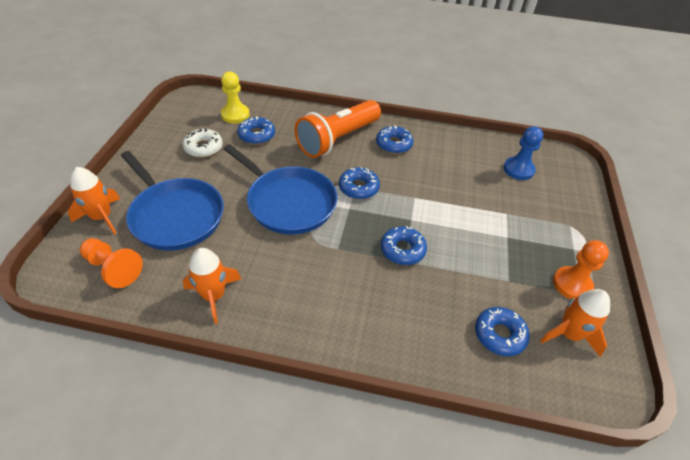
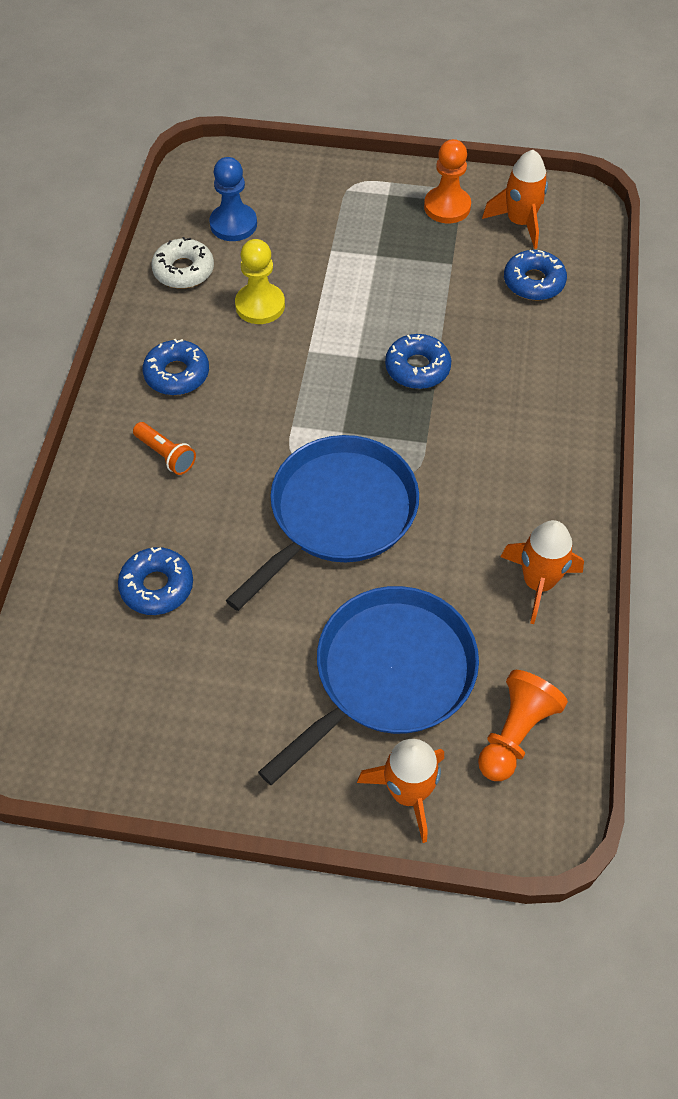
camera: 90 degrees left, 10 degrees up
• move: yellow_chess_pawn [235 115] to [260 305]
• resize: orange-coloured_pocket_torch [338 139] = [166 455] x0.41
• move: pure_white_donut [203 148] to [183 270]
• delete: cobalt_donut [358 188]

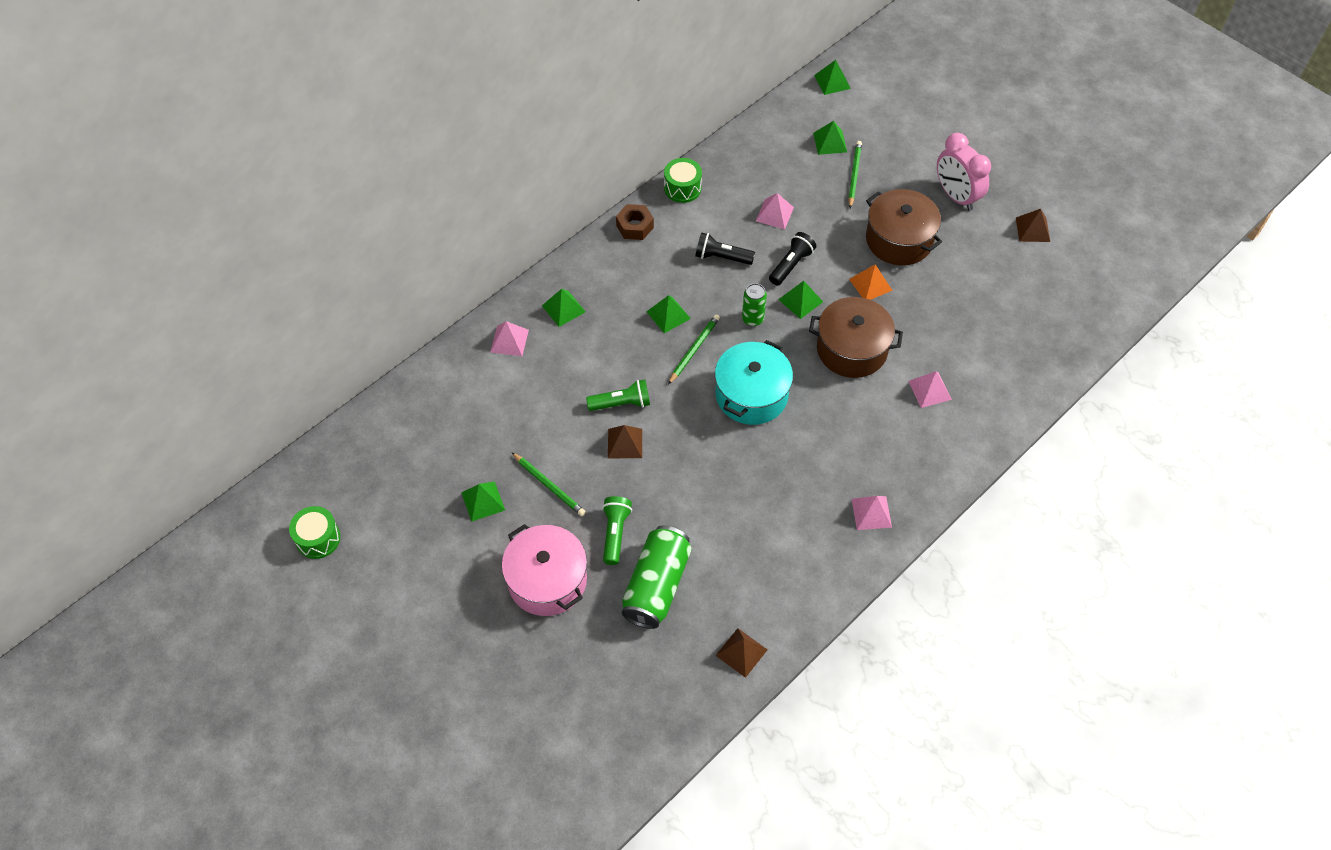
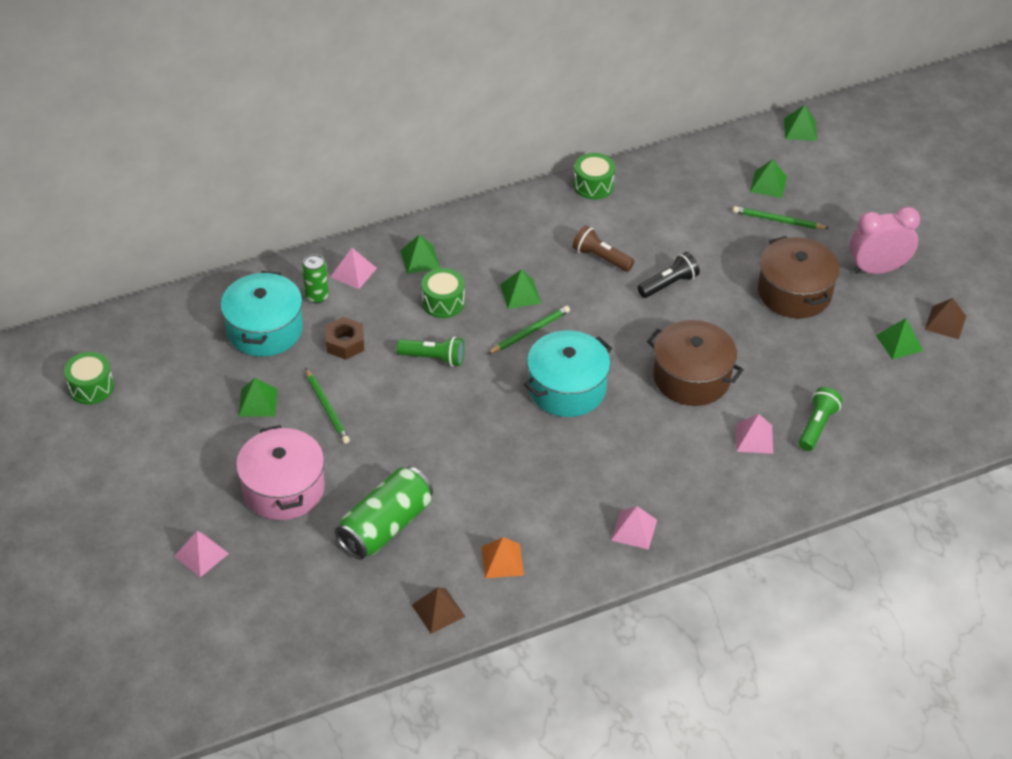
camera: 20 degrees right, 10 degrees down
• rotate: pink_alarm_clock [956 196] = [877 269] 90 degrees clockwise
• rotate: leaf-green_wooden_pencil [854 175] = [778 220] 105 degrees counterclockwise
• move: pink_pyramid_shape [774 214] to [201 554]
• move: dark_brown_hex_nut [635 226] to [345 343]
• recolor: ebony_pocket_torch [722 257] to dark_brown_pocket_torch [601 258]
• move: orange-coloured_pyramid_shape [870 284] to [502 561]
• move: leaf-green_pyramid_shape [800 300] to [899 342]
• move: leaf-green_can [752 319] to [317 296]
• delete: dark_brown_pyramid_shape [625 443]
• move: leaf-green_pocket_torch [615 533] to [817 426]
• insert: leaf-green_drum [443 302]
• insert: teal_cooking_pot [265 329]

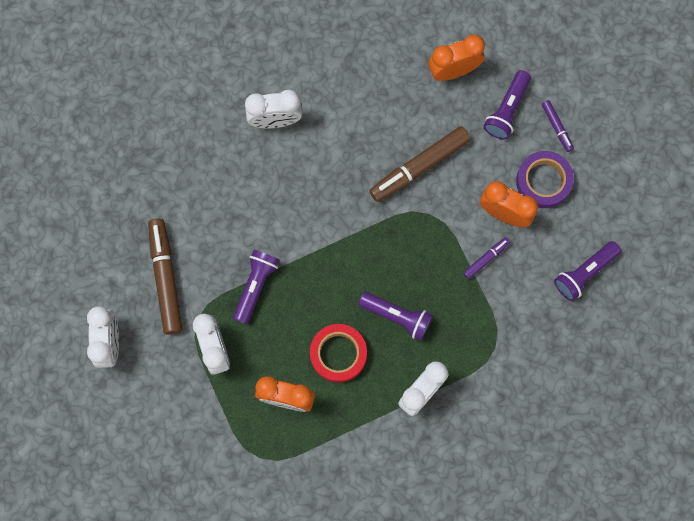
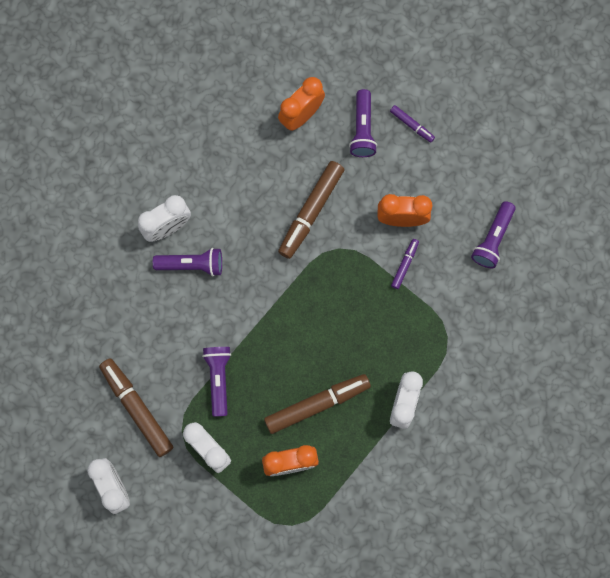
camera: 25 degrees left, 0 degrees up
• delete: violet_tape [543 181]
• move: violet_pocket_torch [397 317] to [192 265]
• replace: red_tape [338 354] to dark_brown_marker [317 404]

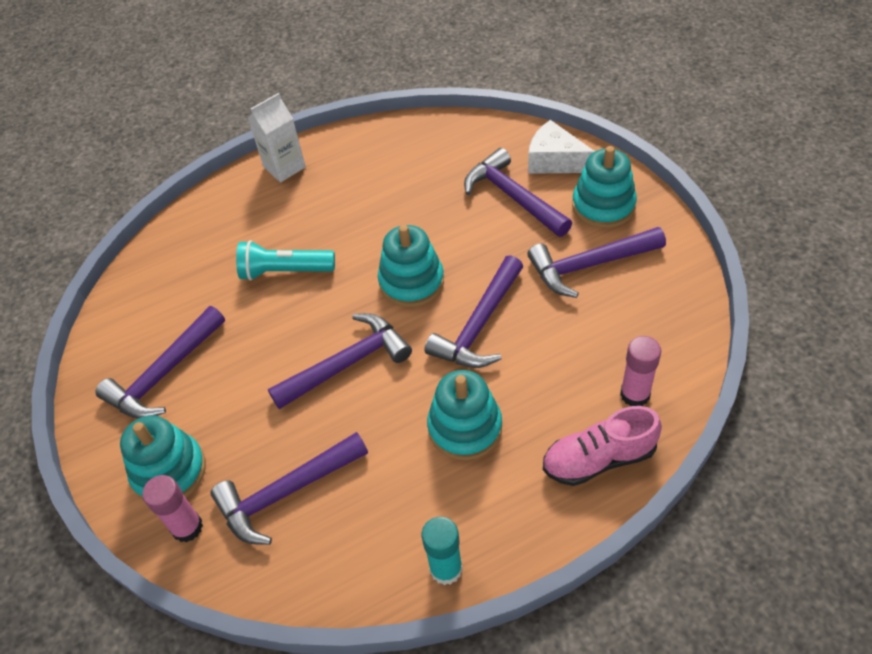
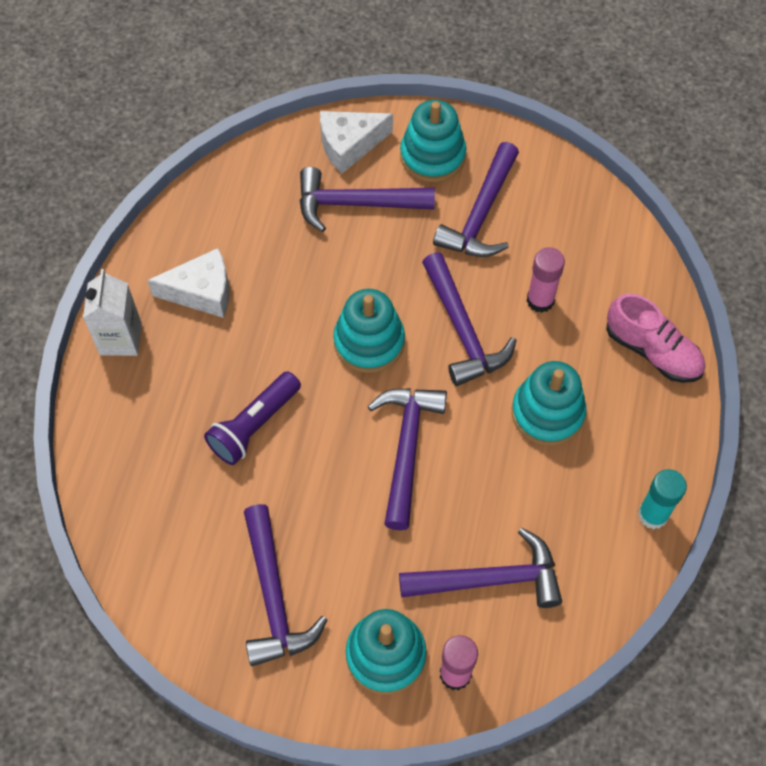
camera: 55 degrees left, 10 degrees up
• recolor: teal_pocket_torch [285 271] to violet_pocket_torch [254 425]
• move: pink_glue_stick [635 394] to [540 300]
• rotate: pink_sneaker [598 459] = [652 351] 75 degrees counterclockwise
• rotate: violet_carpenter's_hammer [286 493] = [490 579] 105 degrees counterclockwise
• insert: pure_white_cheese [202 292]

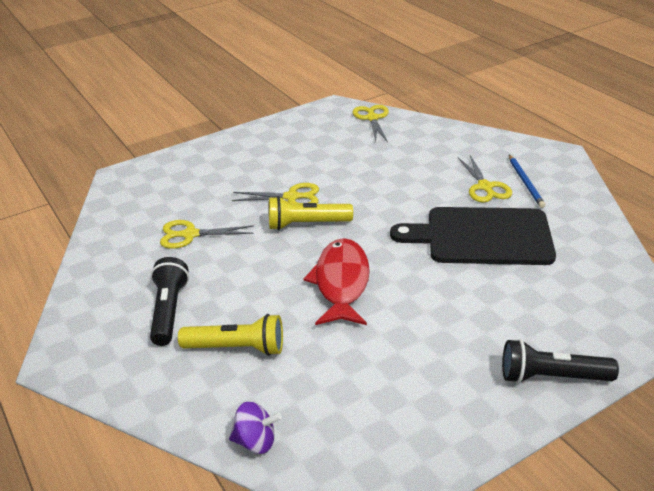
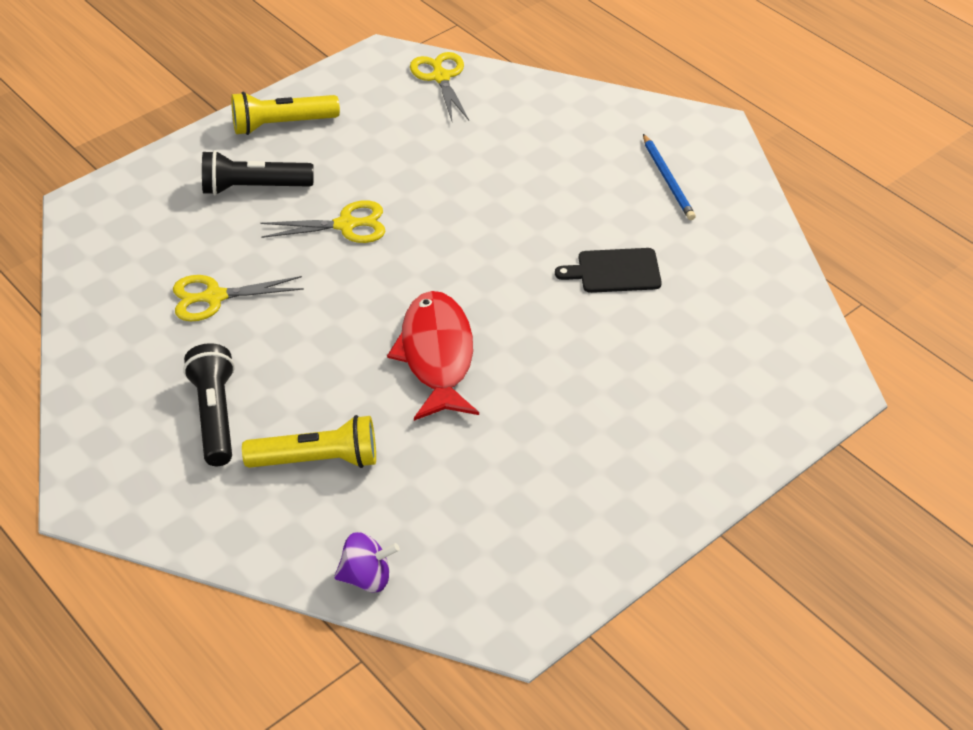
camera: 10 degrees left, 10 degrees up
• delete: yellow_scissors [485 187]
• move: yellow_pocket_torch [306 224] to [282 125]
• resize: ebony_chopping_board [482 236] = [615 271] x0.49
• move: ebony_pocket_torch [551 377] to [254 188]

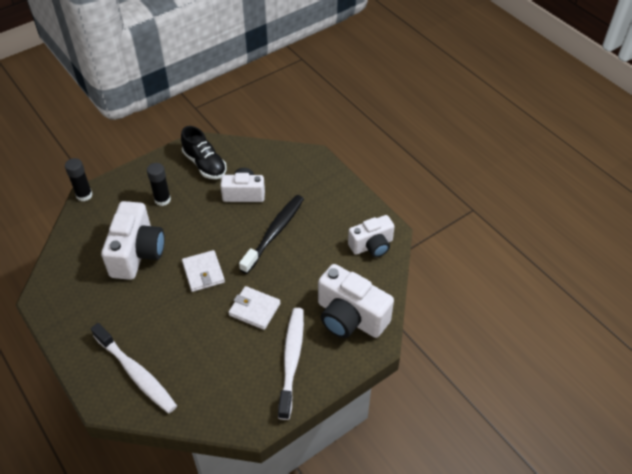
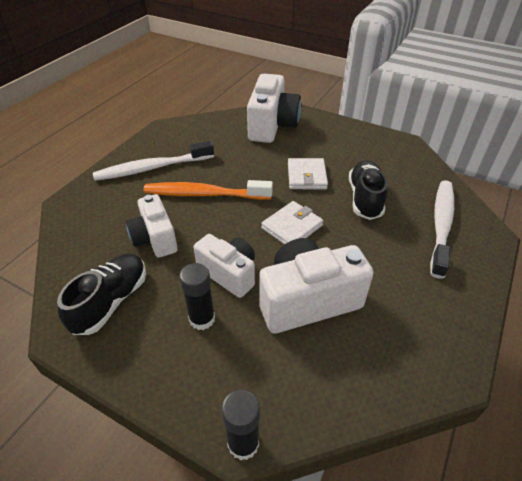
camera: 115 degrees left, 5 degrees down
• recolor: ebony_toothbrush [274 233] to orange-coloured_toothbrush [204 194]
• move: pure_white_photo_camera [372 245] to [229 273]
• move: pure_white_toothbrush [291 360] to [152 168]
• insert: ebony_sneaker [365 198]

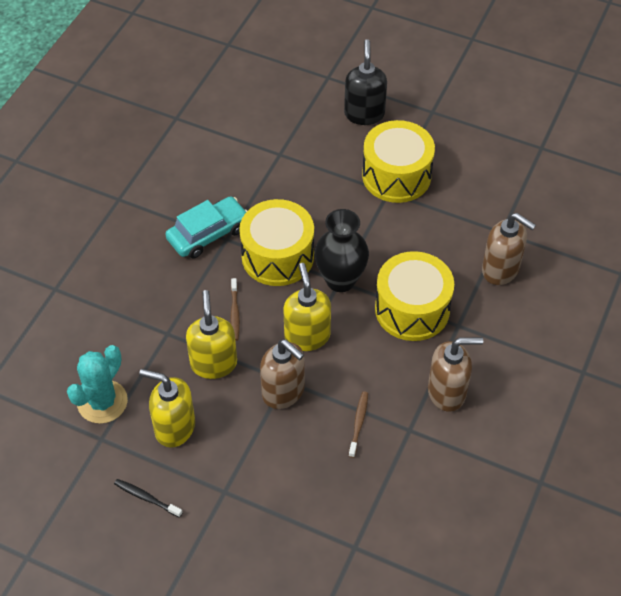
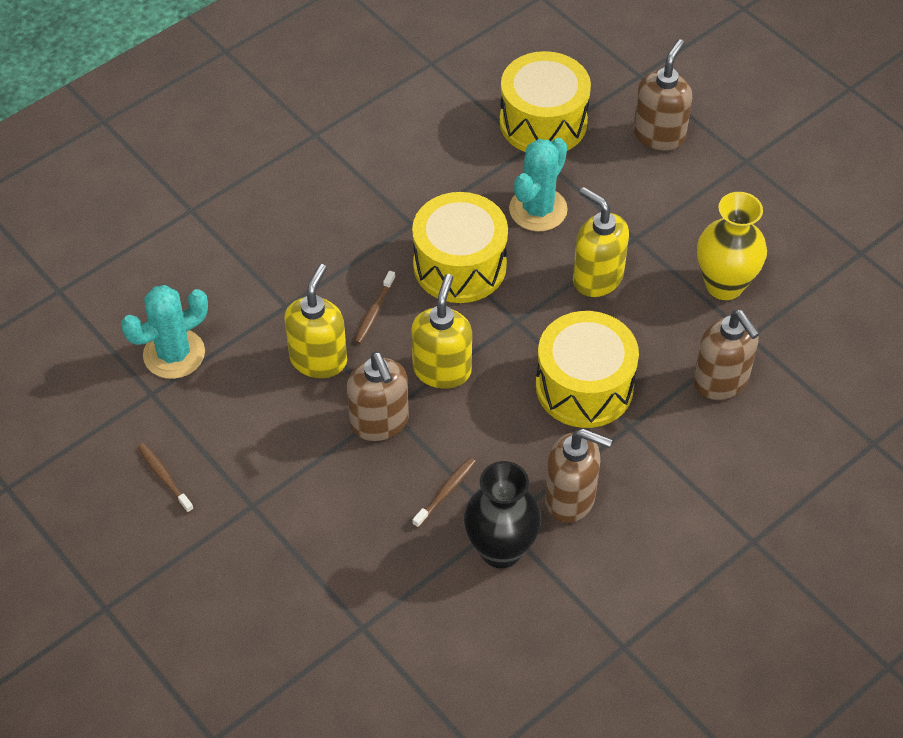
camera: 25 degrees right, 0 degrees up
• recolor: ebony_soap_pump [364 114] to dark_brown_soap_pump [659 135]
• move: yellow_drum [396 175] to [543 122]
• delete: teal_toy_car [208 234]
• move: ebony_vase [340 280] to [501 550]
• move: yellow_soap_pump [174 428] to [597 278]
• recolor: ebony_toothbrush [146 498] to dark_brown_toothbrush [164 477]
• insert: teal_saguaro_cactus [538 209]
• insert: yellow_vase [724 285]

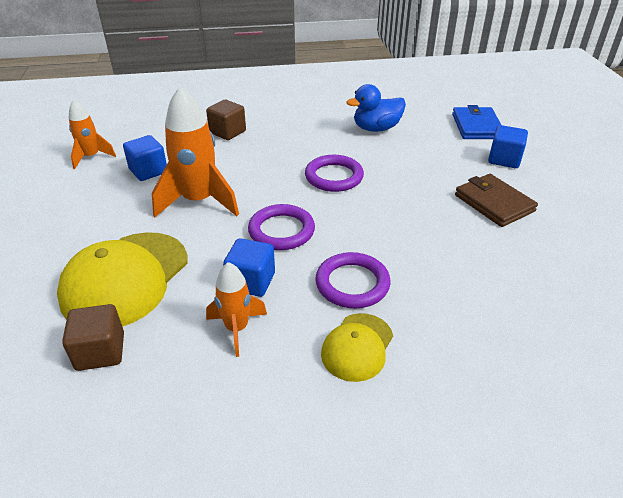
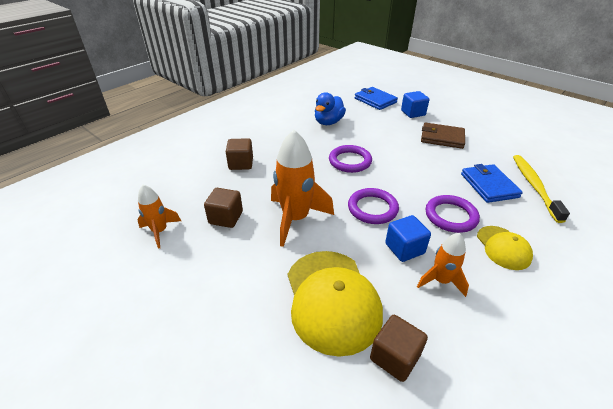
camera: 40 degrees left, 0 degrees up
• recolor: cobalt_block [148 171] to dark_brown_block [226 218]
• insert: yellow_toothbrush [534 186]
• insert: cobalt_wallet [489 185]

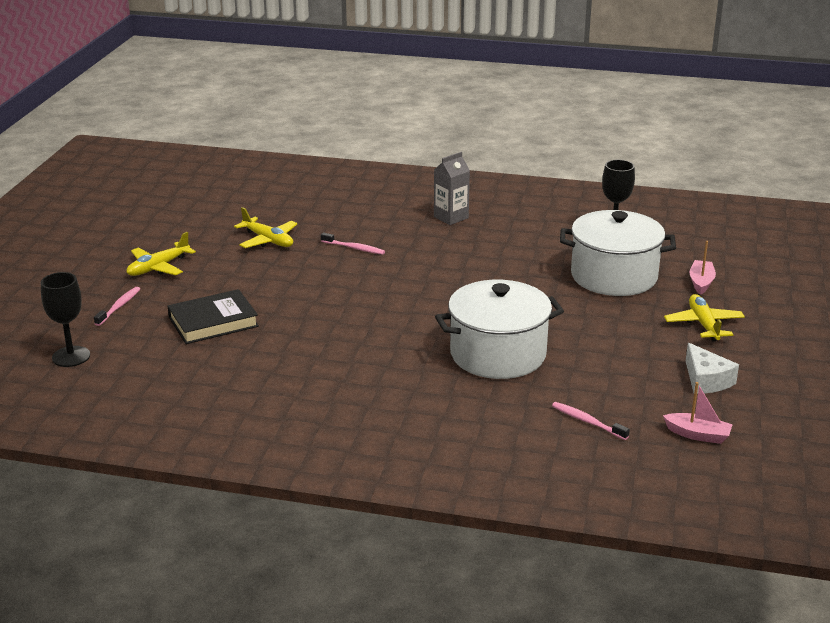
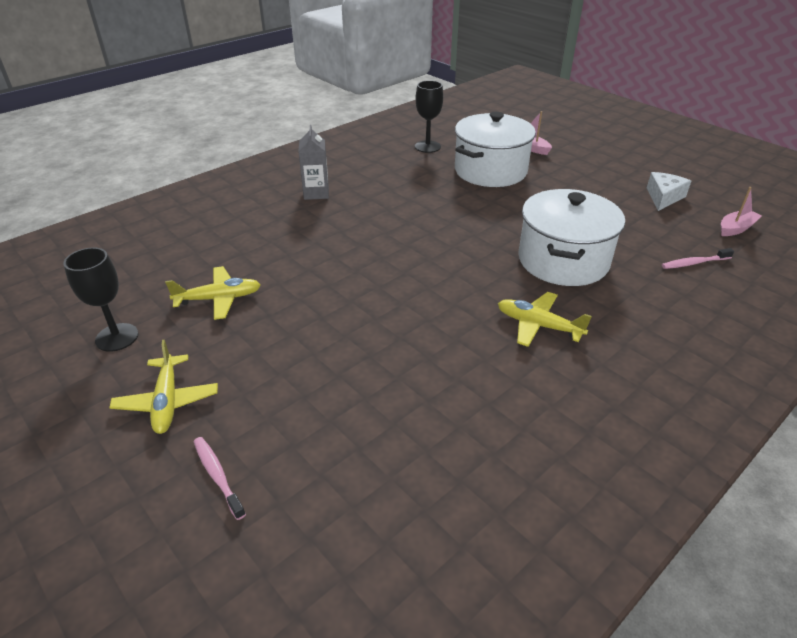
camera: 55 degrees left, 10 degrees up
• delete: pink_toothbrush [354 248]
• move: ebony_goblet [71 356] to [117 337]
• delete: ebony_hardback [213 322]
• move: yellow_aeroplane [703 324] to [538 325]
• rotate: pure_white_cheese [706 380] = [663 197] 75 degrees counterclockwise

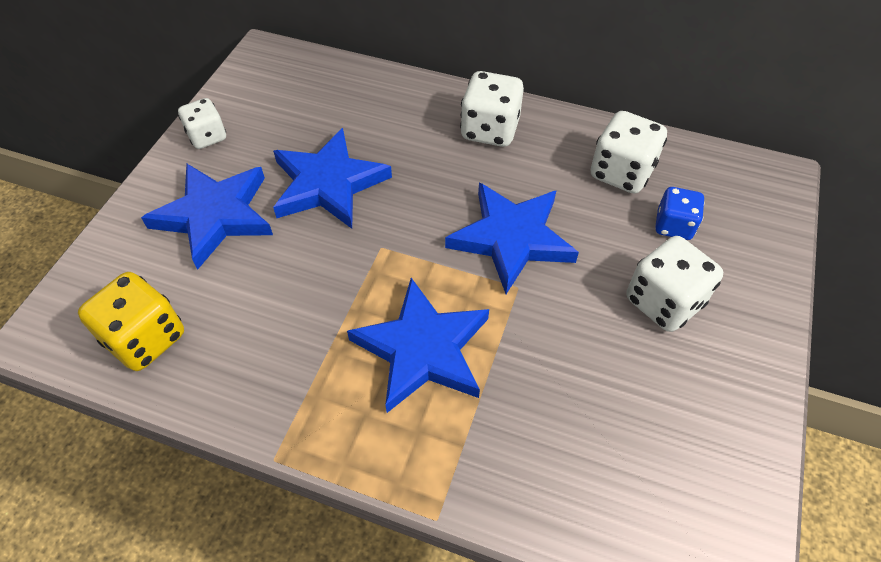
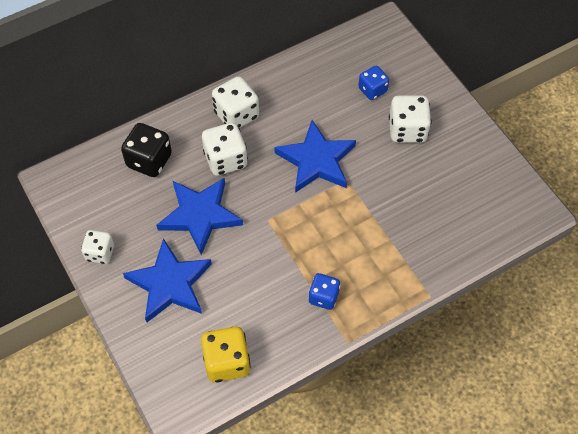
camera: 50 degrees left, 5 degrees up
• move: pure_white_die [621 172] to [225 160]
• delete: cobalt_star [423 349]
• insert: ebony_die [149 160]
• insert: cobalt_die [323 297]

